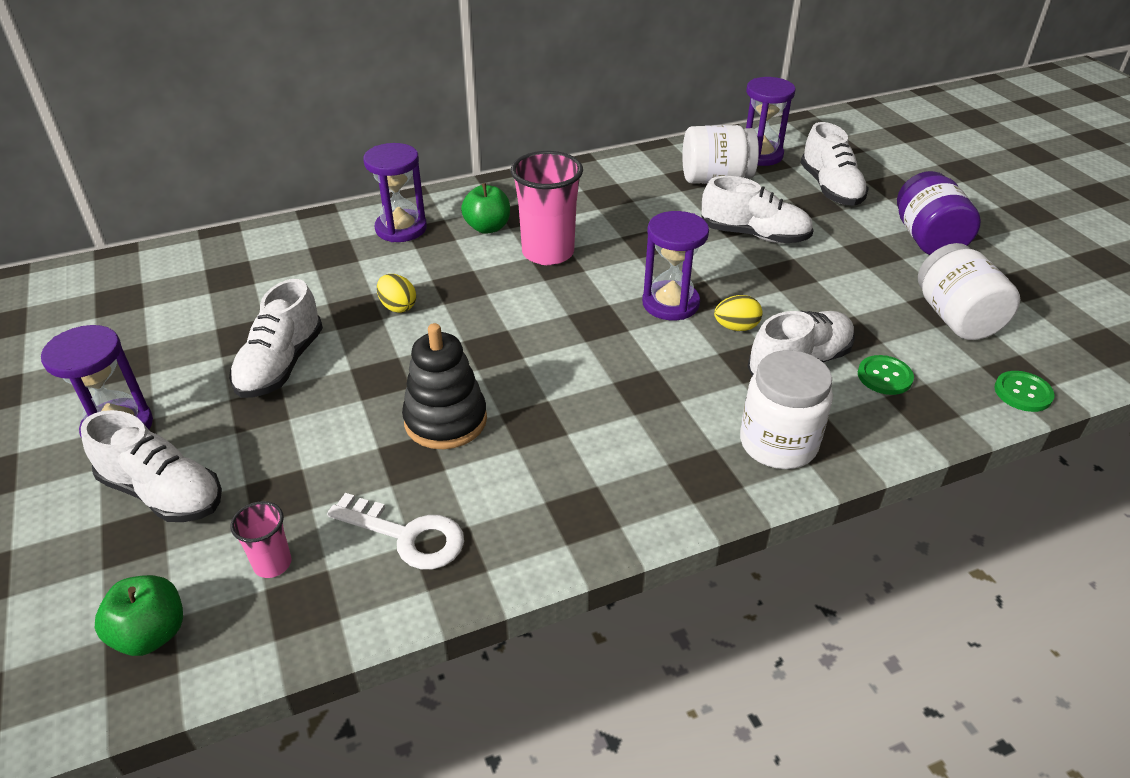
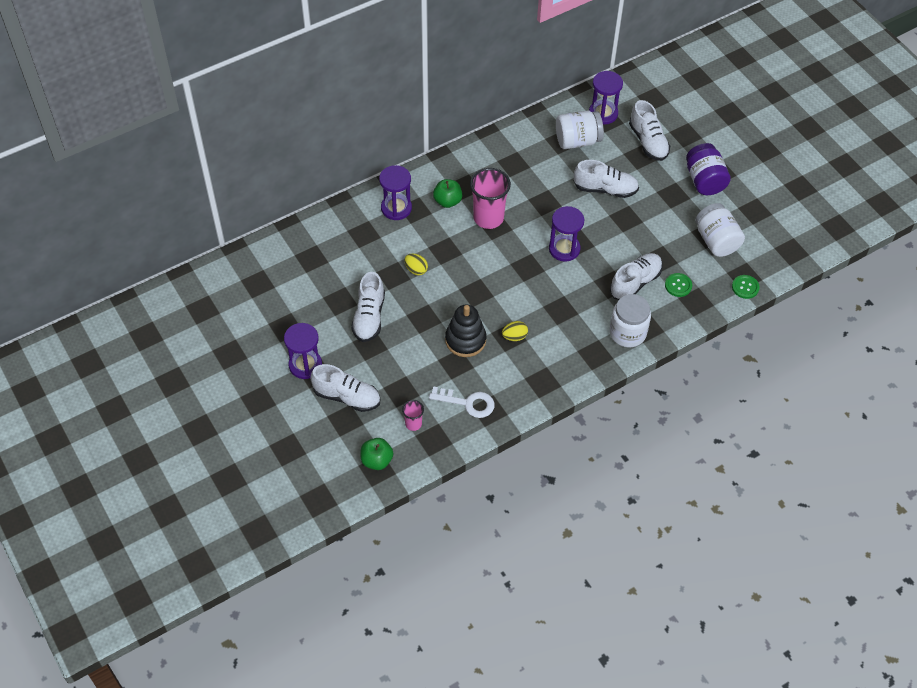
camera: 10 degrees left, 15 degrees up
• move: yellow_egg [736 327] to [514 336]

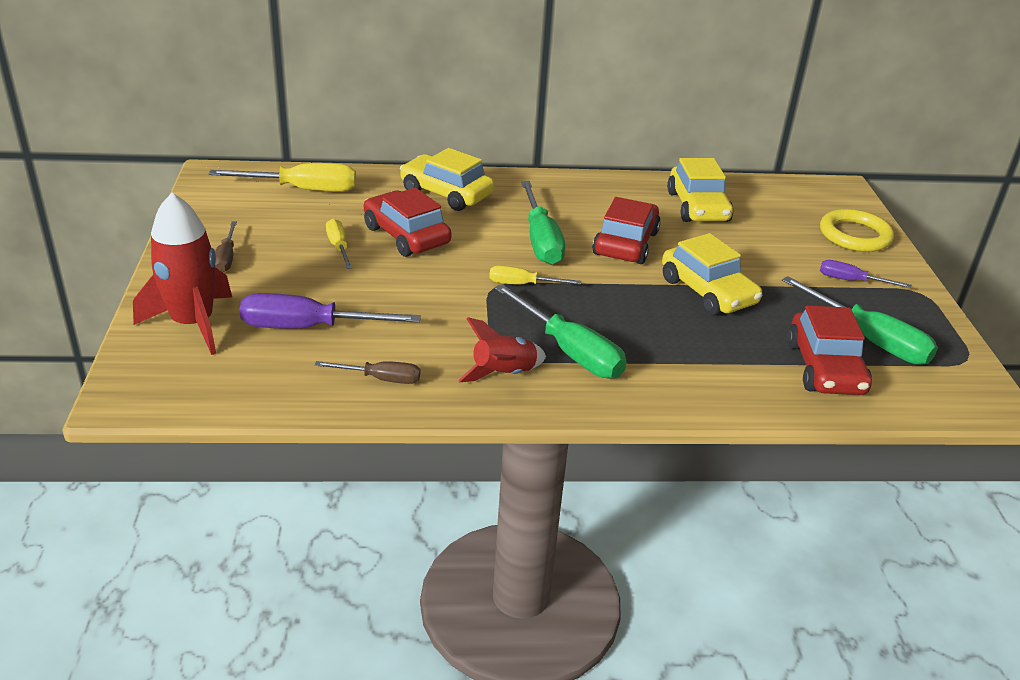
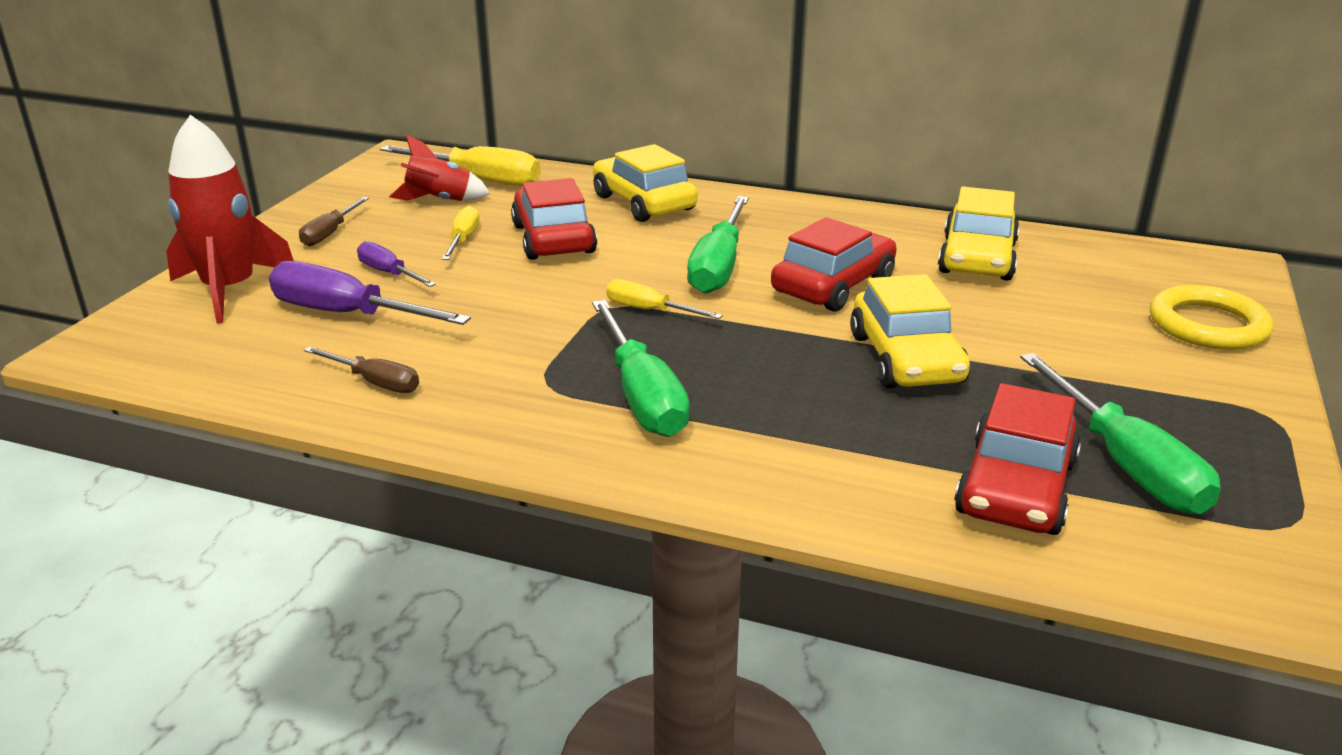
camera: 25 degrees right, 5 degrees down
• move: violet_hand_screwdriver [851 281] to [389 273]
• move: red_toy_rocket [503 374] to [439 201]

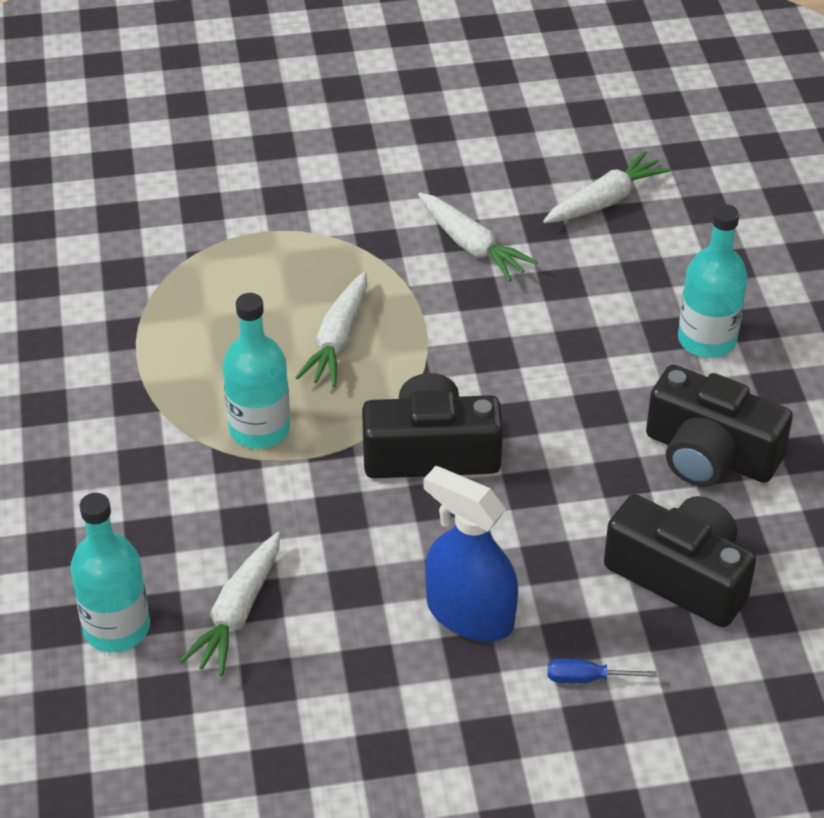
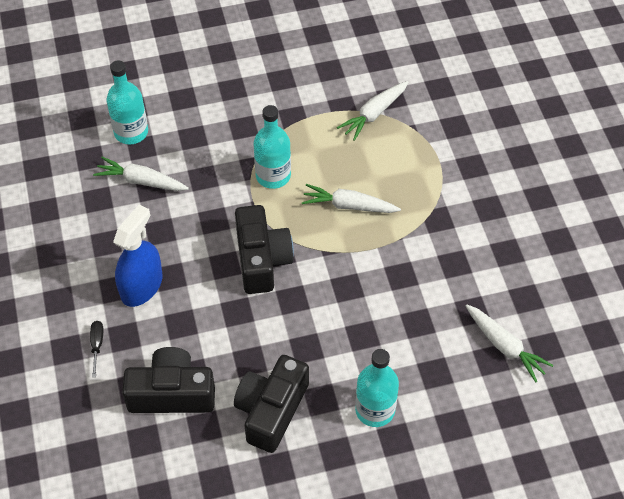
camera: 85 degrees right, 10 degrees up
• move: pure_white_toy_carrot [472 246] to [374 114]
• rotate: ebony_photo_camera [680 575] = [172 393] 120 degrees counterclockwise
• recolor: cobalt_hand_screwdriver [587 678] to ebony_hand_screwdriver [97 345]

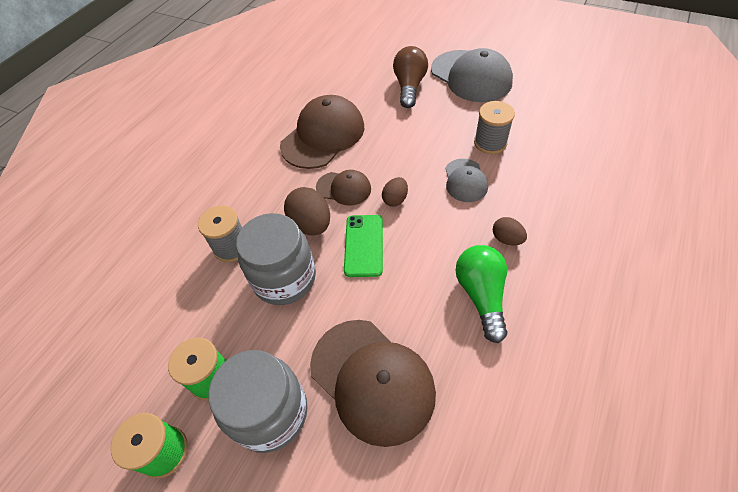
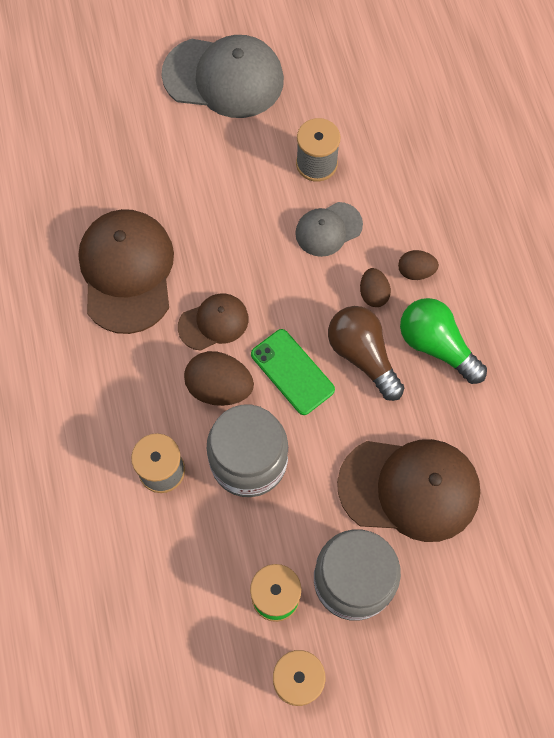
camera: 45 degrees left, 15 degrees up
• move: dark_brown_lightbulb [409 87] to [362 355]
• rotate: ash-grey_baseball_cap [465 180] = [328 229] 105 degrees clockwise
• move: dark_brown_egg [395 199] to [373 294]

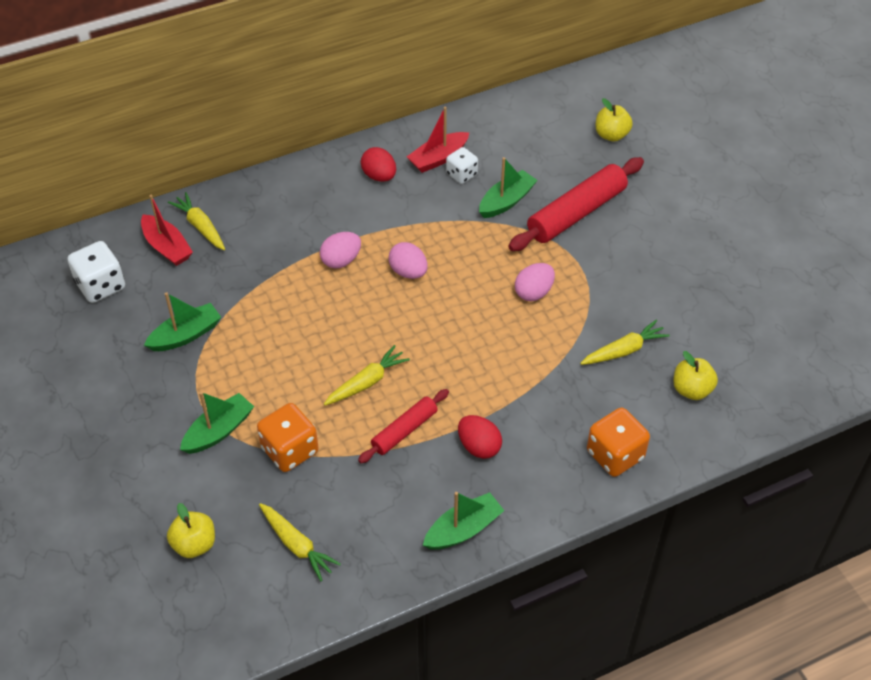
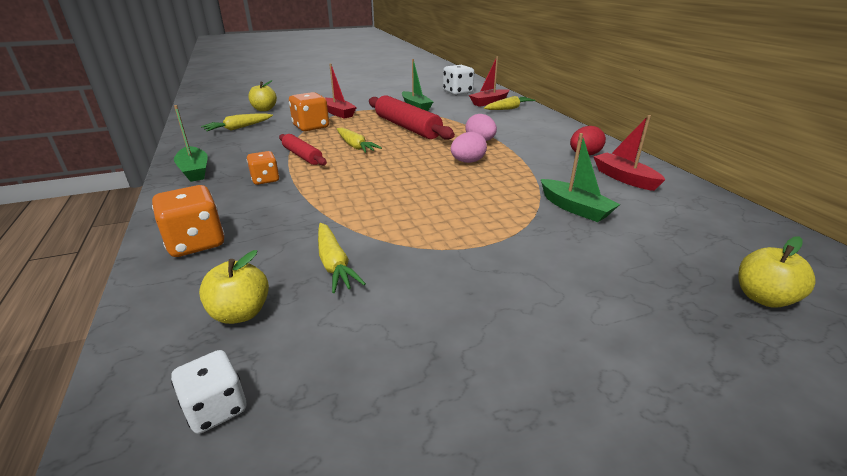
camera: 95 degrees right, 20 degrees down
• move: pure_white_die [461 174] to [216 408]
• move: red_dough_roller [577 213] to [407 127]
• delete: pink_egg [533 292]
• recolor: leaf-green_toy_boat [219 431] to red_toy_boat [338 113]
• replace: red_egg [479 446] to orange-coloured_die [265 180]

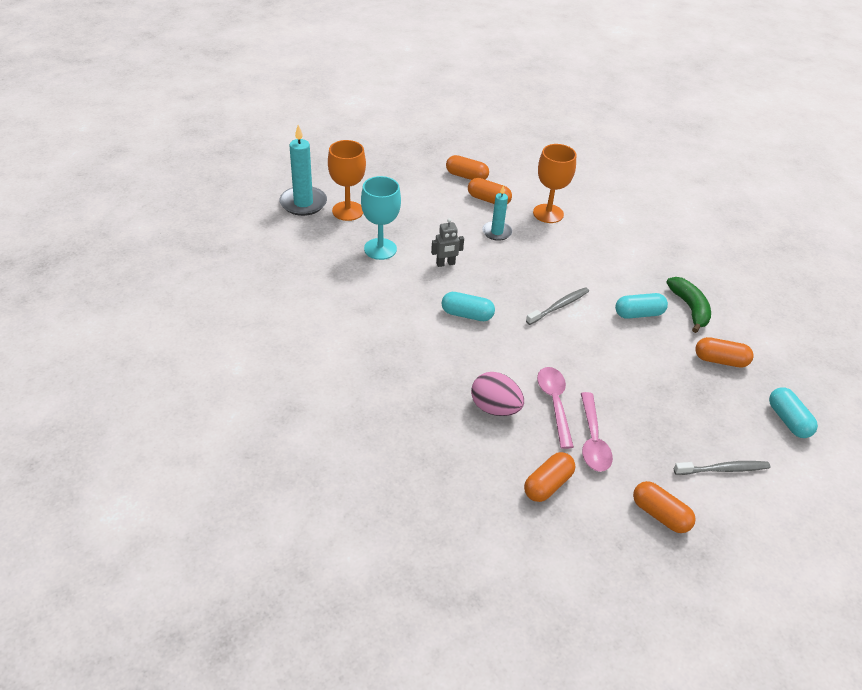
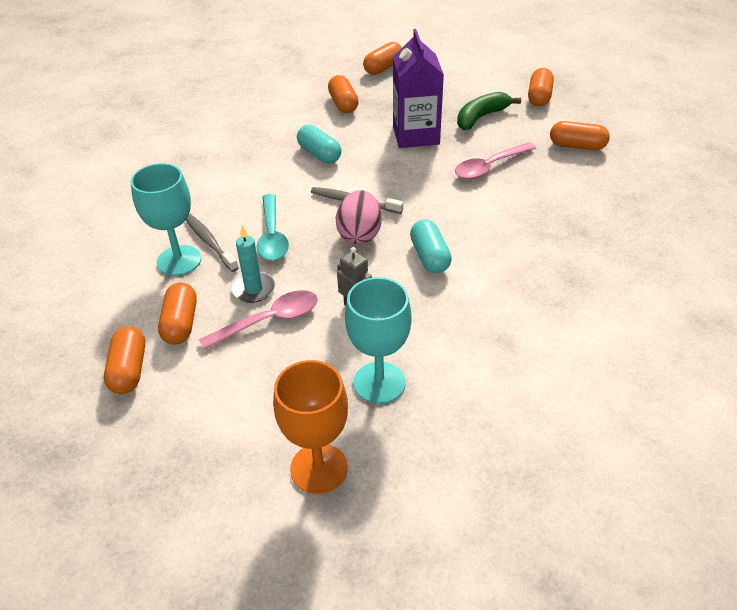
camera: 115 degrees left, 0 degrees up
• delete: teal_wax_candle [303 203]
• recolor: orange-coloured_goblet [548 213] to teal_goblet [179 261]
• move: leaf-green_banana_fruit [690 308] to [481 117]
• move: pink_egg [495 408] to [359 234]
• recolor: teal_capsule [788 420] to orange-coloured_capsule [383 68]
• move: pink_tablespoon [592 440] to [269 321]
• move: ash-grey_toothbrush [723 469] to [209 242]
• insert: violet_carton [416 135]
• insert: teal_tablespoon [272 235]

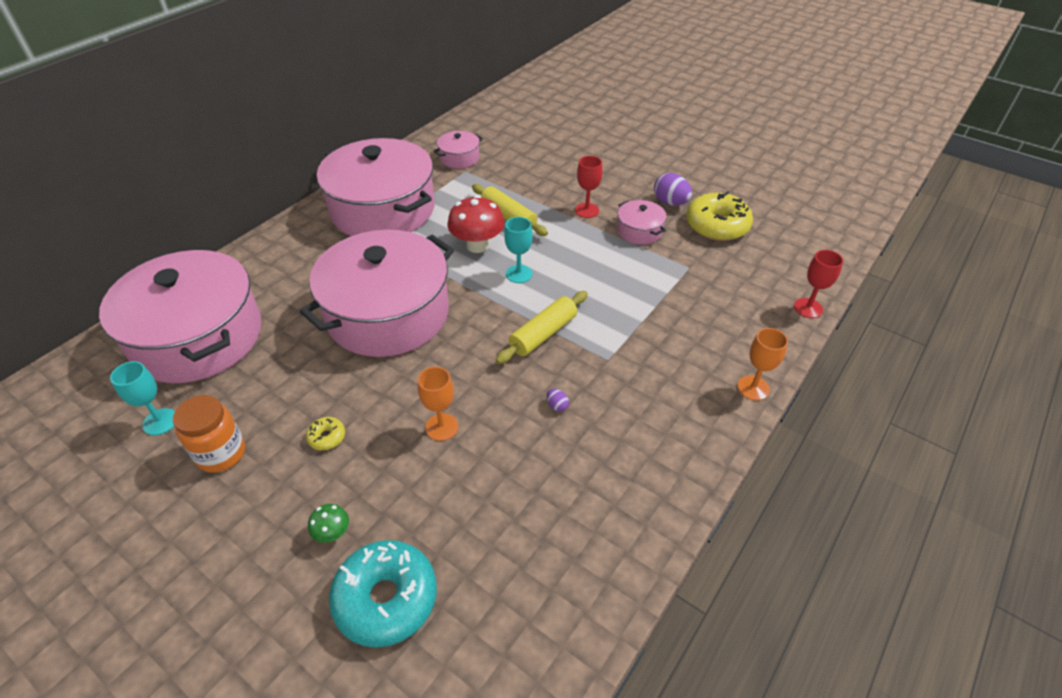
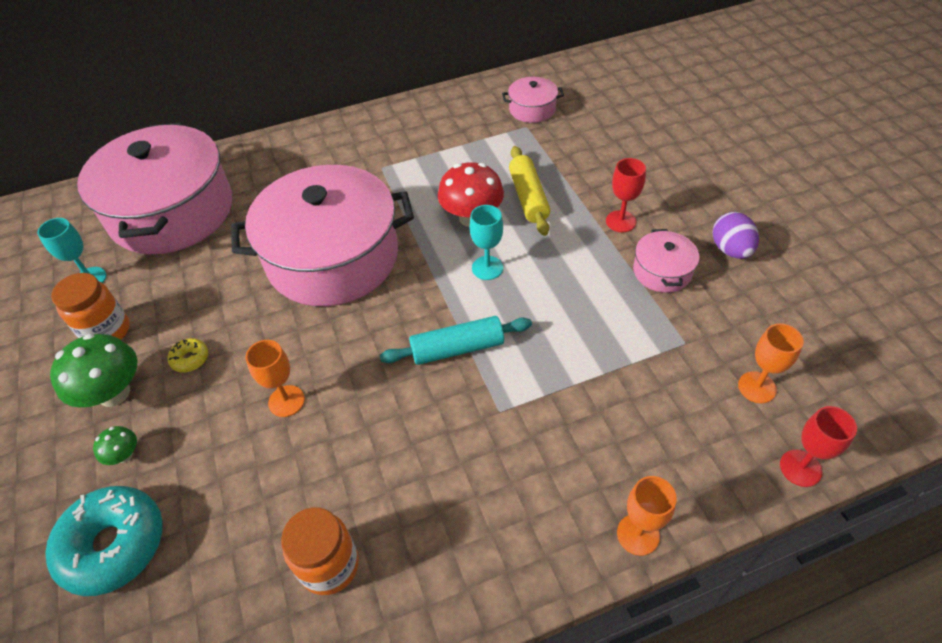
camera: 35 degrees right, 5 degrees up
• delete: pink_cooking_pot [383 209]
• delete: yellow_donut [717 226]
• recolor: yellow_dough_roller [543 334] to teal_dough_roller [457 348]
• delete: violet_egg [557 406]
• insert: orange-coloured_goblet [757 387]
• insert: leaf-green_mushroom [114 393]
• insert: orange-coloured_jam_jar [329 565]

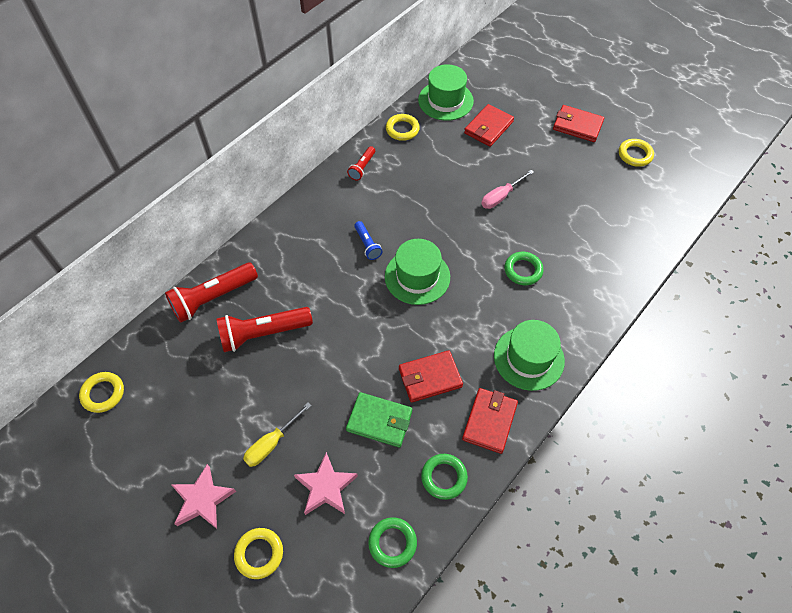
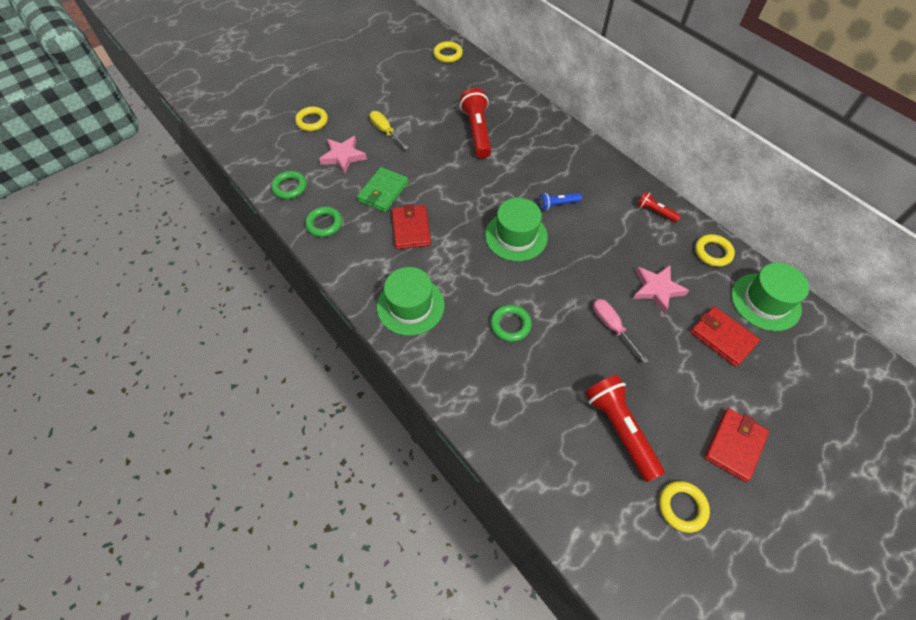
camera: 100 degrees right, 0 degrees up
• move: red_pocket_torch [213 298] to [619 429]
• delete: red_wallet [489 421]
• move: pink_star [202 499] to [657 289]

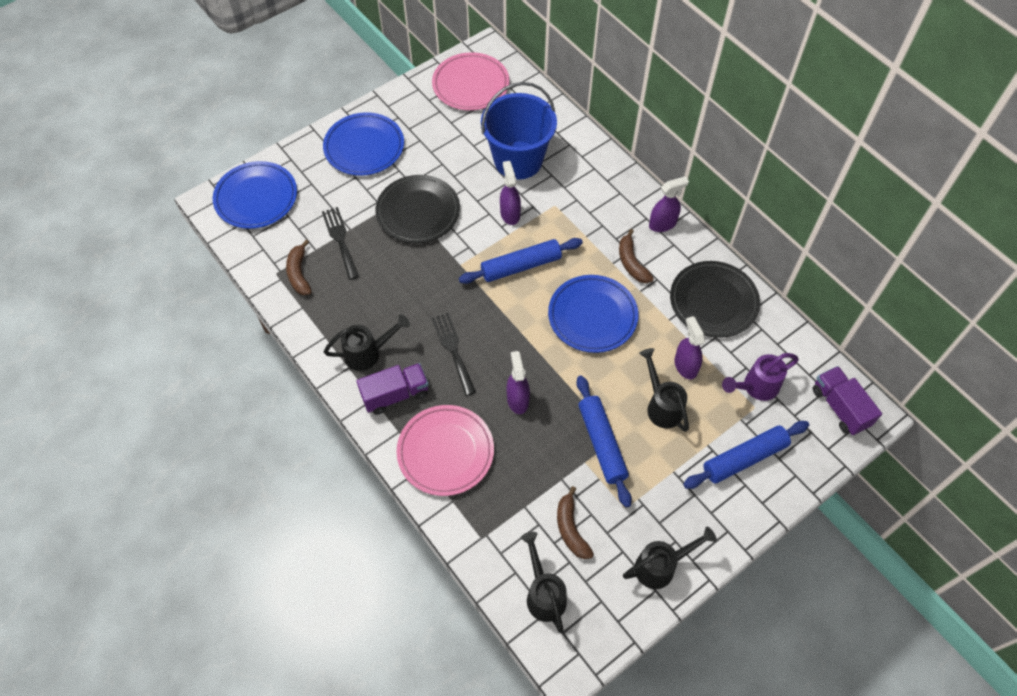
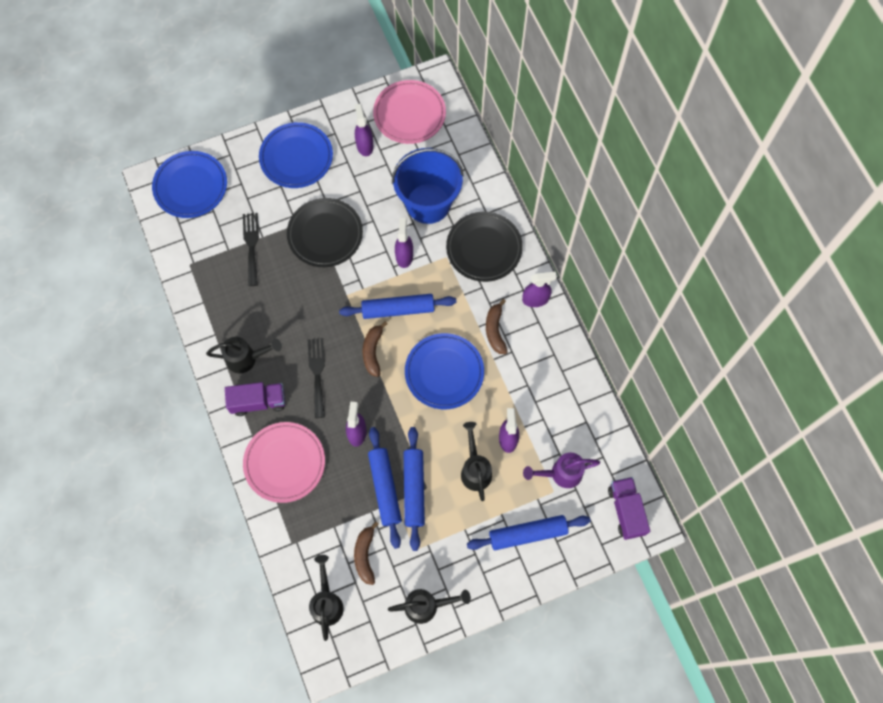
camera: 15 degrees right, 10 degrees up
• move: dark_brown_banana_fruit [299 273] to [373 351]
• move: ebony_plate [713 302] to [484 248]
• insert: violet_spray_cleaner [364 145]
• insert: cobalt_dough_roller [385 488]

